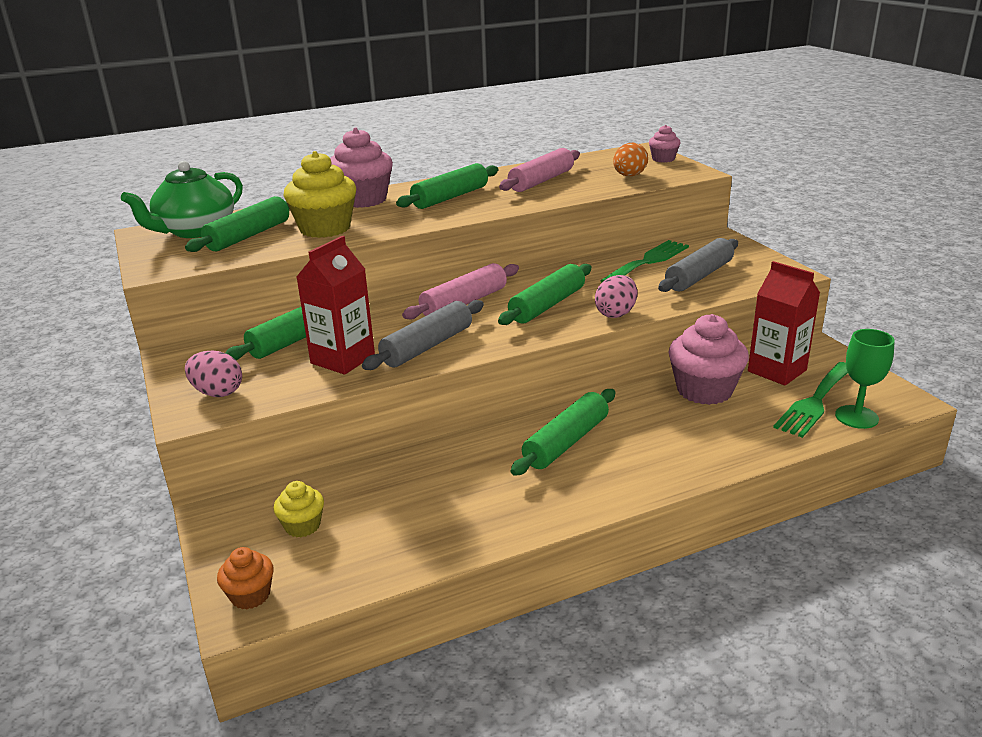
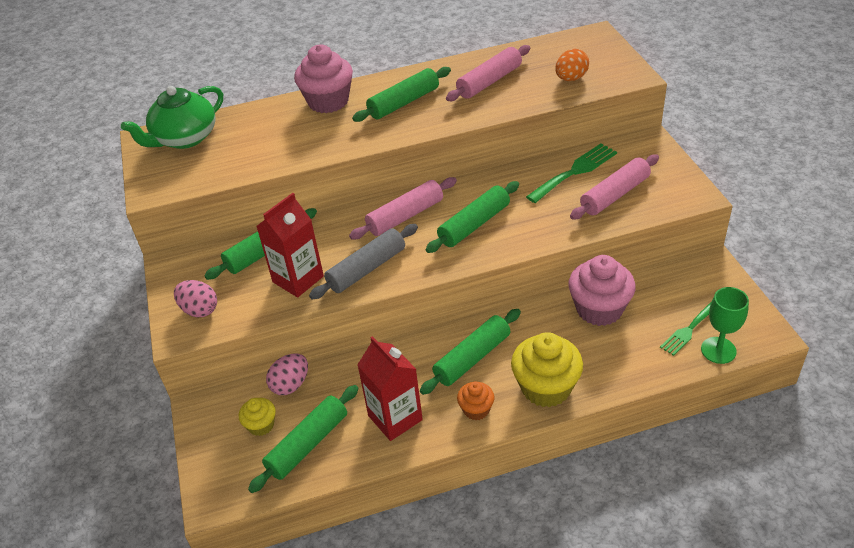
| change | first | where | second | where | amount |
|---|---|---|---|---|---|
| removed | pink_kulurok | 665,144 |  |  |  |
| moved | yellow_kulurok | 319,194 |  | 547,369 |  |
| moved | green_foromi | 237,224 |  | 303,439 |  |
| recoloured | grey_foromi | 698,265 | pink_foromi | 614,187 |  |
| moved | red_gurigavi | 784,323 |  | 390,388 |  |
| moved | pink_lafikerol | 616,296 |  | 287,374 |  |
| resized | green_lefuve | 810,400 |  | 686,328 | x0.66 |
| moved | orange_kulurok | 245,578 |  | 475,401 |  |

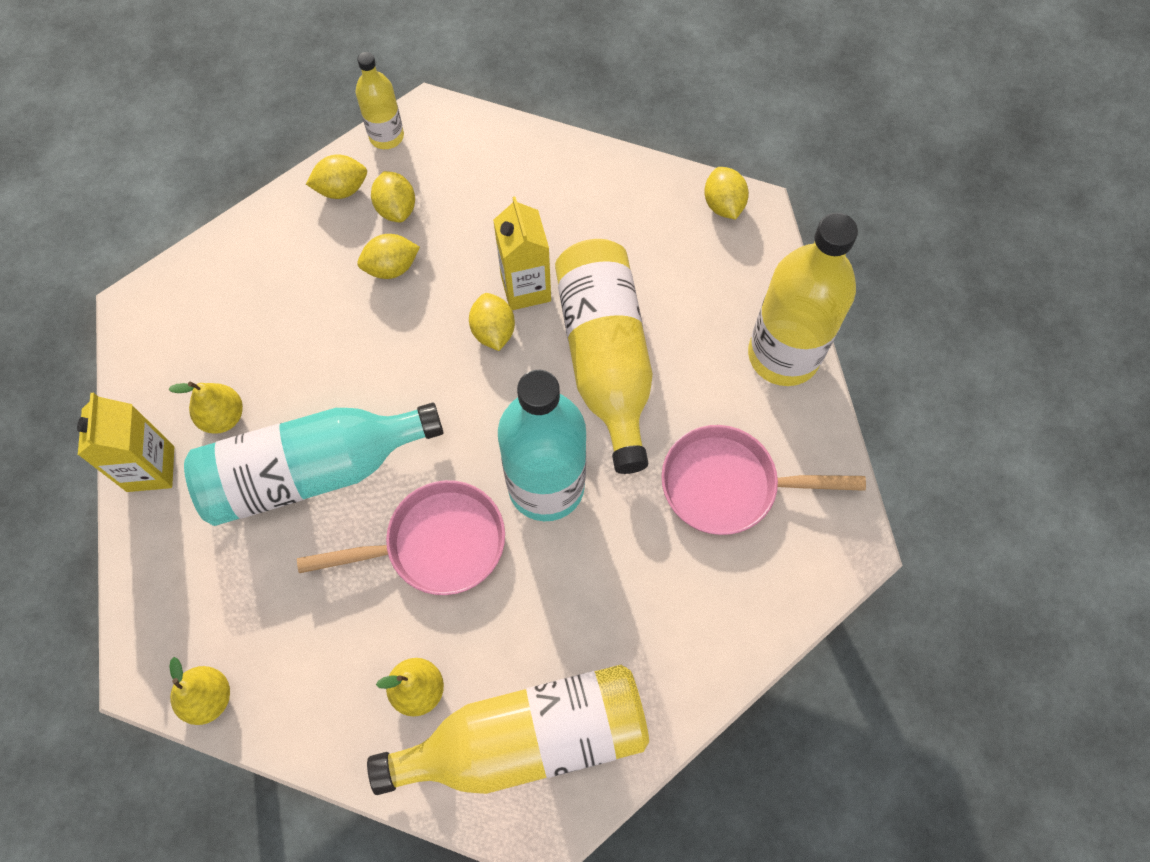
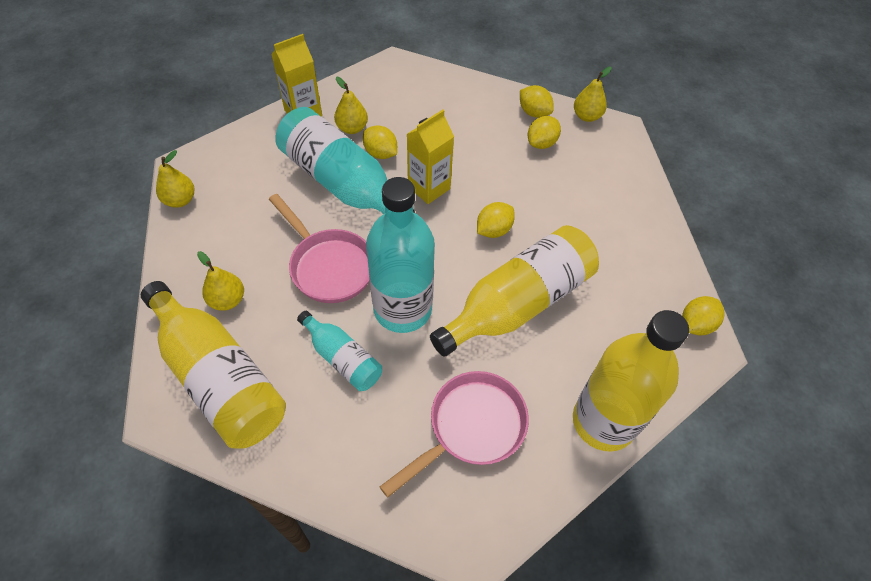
| change | first | where | second | where | amount |
|---|---|---|---|---|---|
| replaced | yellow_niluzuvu | 380,100 | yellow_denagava | 593,94 |  |
| moved | yellow_gurigavi | 522,253 |  | 430,157 |  |
| moved | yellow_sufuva | 388,256 |  | 380,142 |  |
| turned | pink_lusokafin | 763,480 |  | 454,434 | 75 degrees clockwise |
| added |  |  | turquoise_niluzuvu | 339,351 |  |

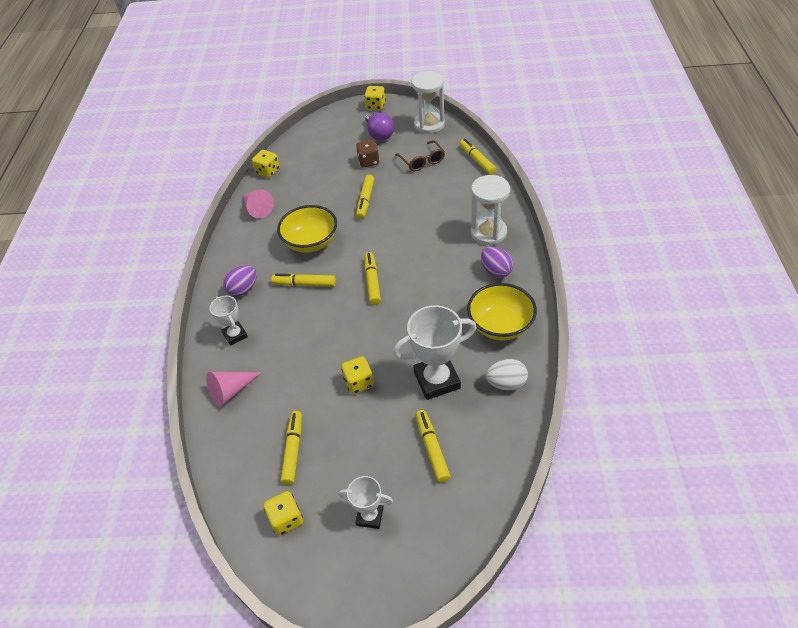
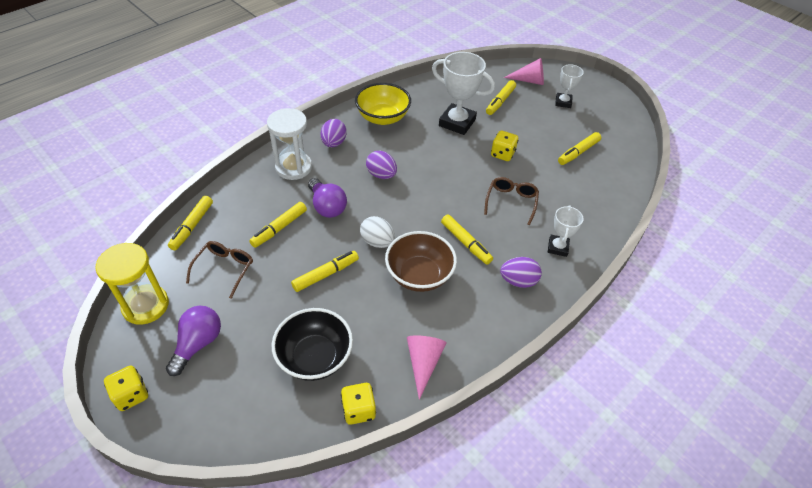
| change | first | where | second | where | amount |
|---|---|---|---|---|---|
| recoloured | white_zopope | 428,102 | yellow_zopope | 132,284 |  |
| removed | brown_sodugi | 367,153 |  |  |  |
| recoloured | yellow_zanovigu | 307,229 | brown_zanovigu | 421,261 |  |
| moved | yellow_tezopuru | 372,278 |  | 278,225 |  |
| moved | white_lafikerol | 507,375 |  | 377,232 |  |
| moved | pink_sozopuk | 234,389 |  | 524,71 |  |
| turned | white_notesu | 365,502 |  | 569,86 | 45 degrees clockwise |
| removed | yellow_sodugi | 283,513 |  |  |  |
| added |  |  | purple_lafikerol | 381,165 |  |
| added |  |  | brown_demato | 511,201 |  |
| added |  |  | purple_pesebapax | 327,198 |  |
| added |  |  | black_zanovigu | 312,344 |  |

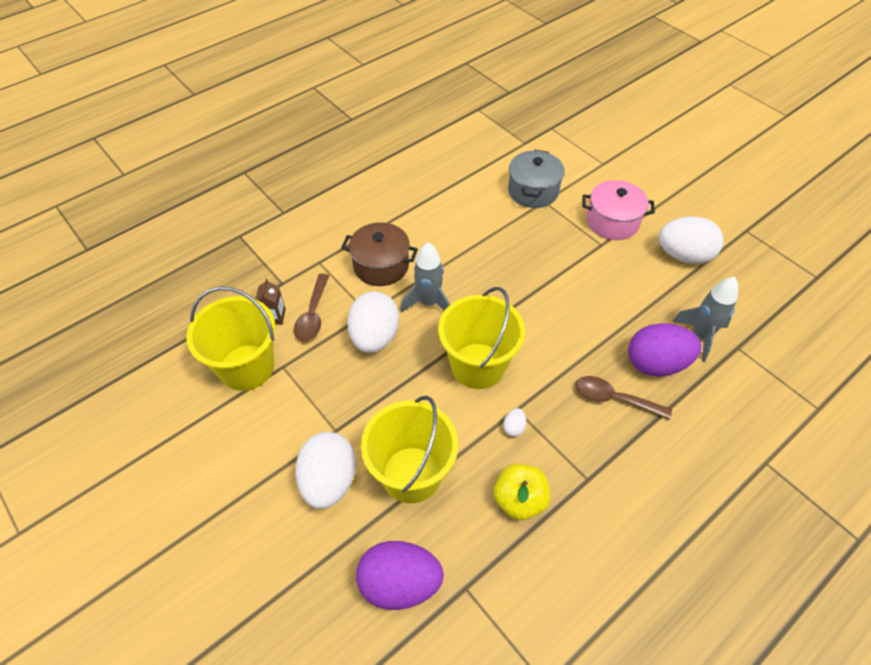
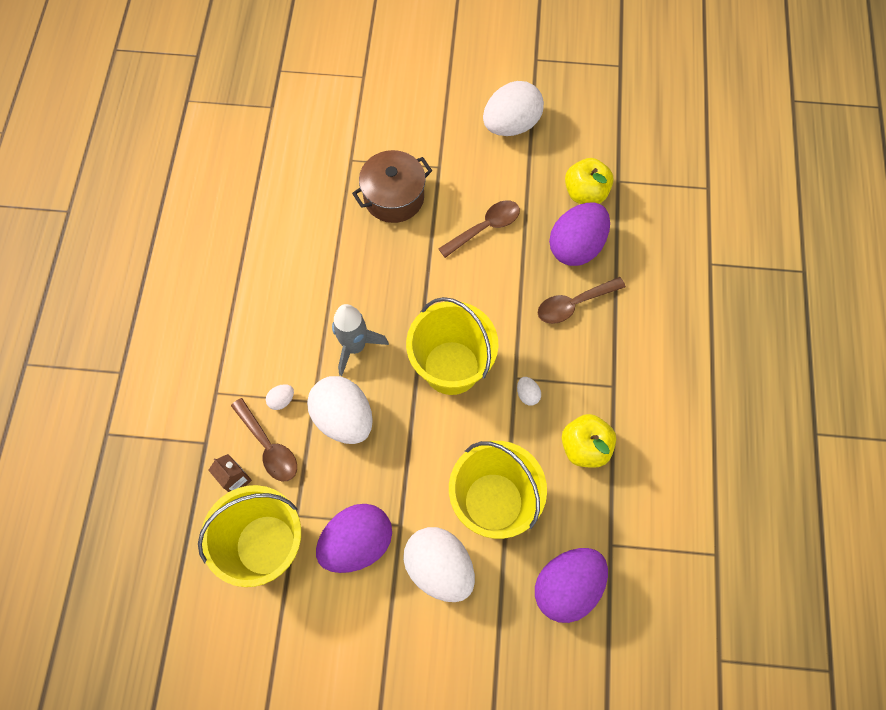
| change | first | where | second | where | amount |
|---|---|---|---|---|---|
| removed | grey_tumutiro | 536,179 |  |  |  |
| removed | pink_tumutiro | 618,210 |  |  |  |
| moved | brown_tumutiro | 379,254 |  | 392,186 |  |
| replaced | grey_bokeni | 705,319 | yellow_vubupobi | 589,181 |  |
| added |  |  | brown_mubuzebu | 479,229 |  |
| added |  |  | white_lafikerol | 280,397 |  |
| added |  |  | purple_lafikerol | 354,538 |  |

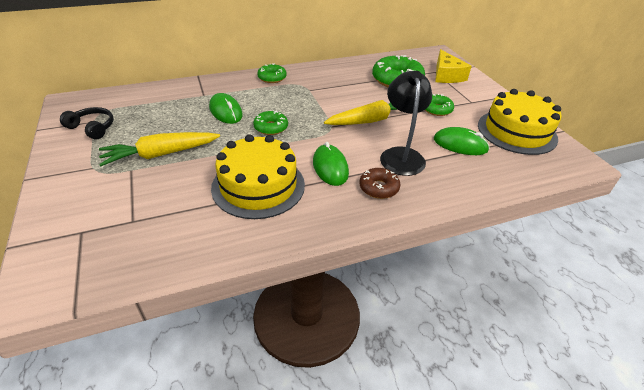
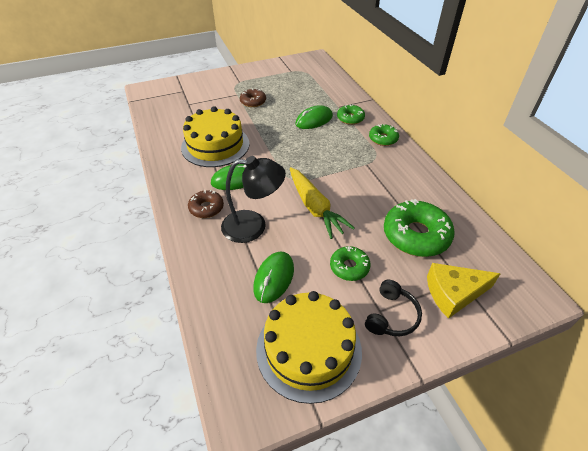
| change | first | where | second | where | amount |
|---|---|---|---|---|---|
| moved | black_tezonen | 87,123 |  | 393,308 |  |
| moved | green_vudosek | 270,122 |  | 351,114 |  |
| replaced | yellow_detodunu | 159,149 | brown_vudosek | 253,97 |  |

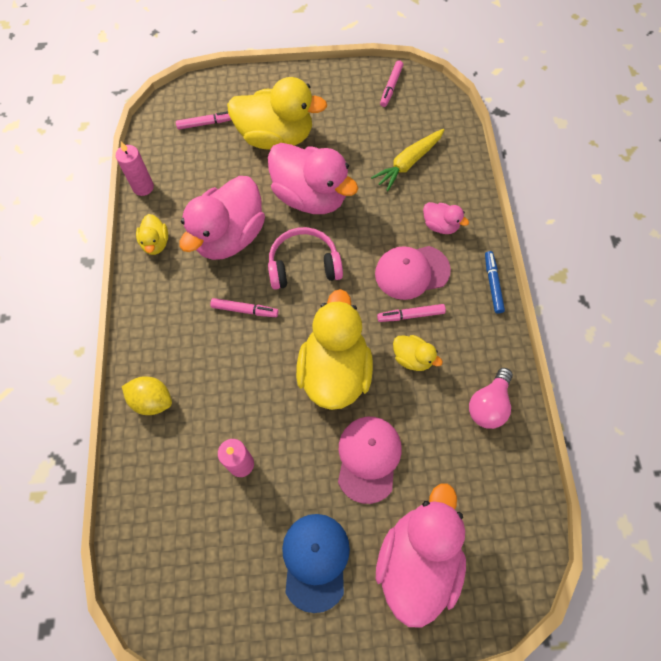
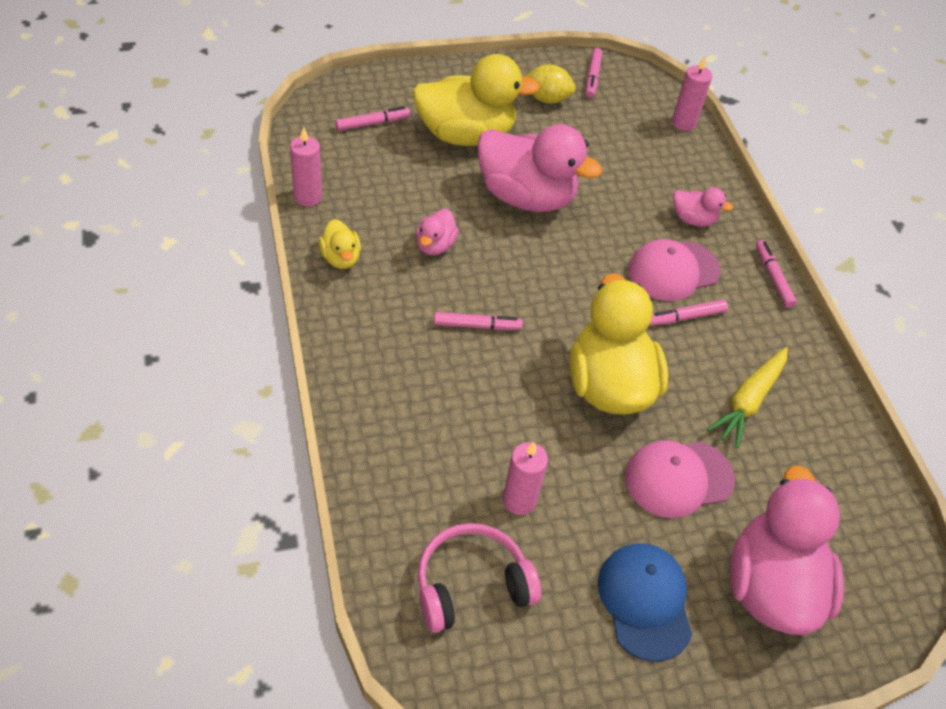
| change | first | where | second | where | amount |
|---|---|---|---|---|---|
| moved | yellow_detodunu | 407,160 |  | 747,398 |  |
| resized | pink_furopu | 222,218 |  | 437,232 | x0.46 |
| moved | pink_tezonen | 305,258 |  | 479,578 |  |
| recoloured | blue_tezopuru | 495,282 | pink_tezopuru | 776,274 |  |
| removed | yellow_furopu | 418,353 |  |  |  |
| removed | pink_pesebapax | 491,398 |  |  |  |
| moved | yellow_sufuva | 147,395 |  | 550,84 |  |
| turned | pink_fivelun | 370,460 |  | 680,479 | 105 degrees counterclockwise |
| added |  |  | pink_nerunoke | 692,93 |  |

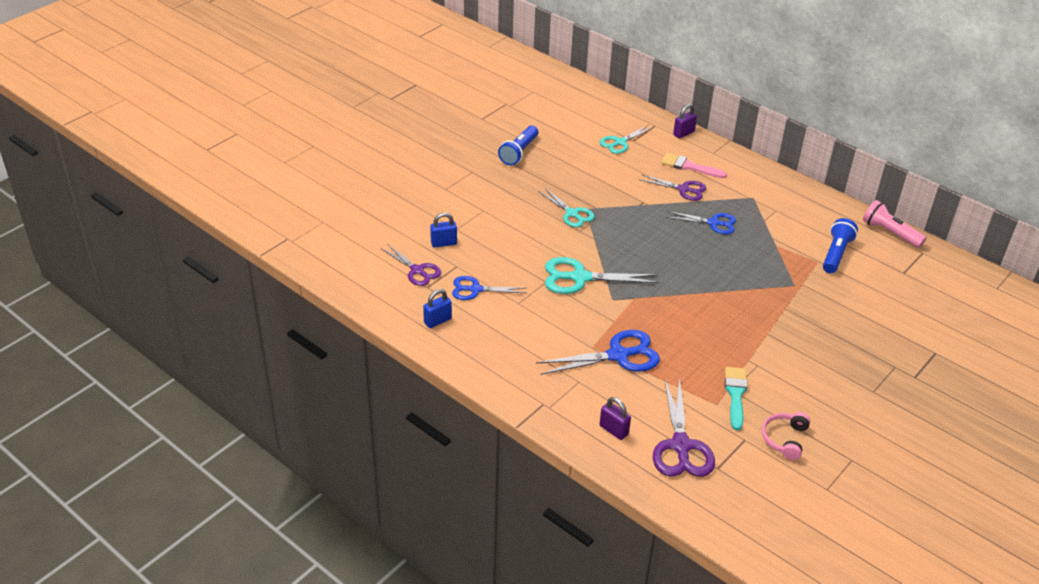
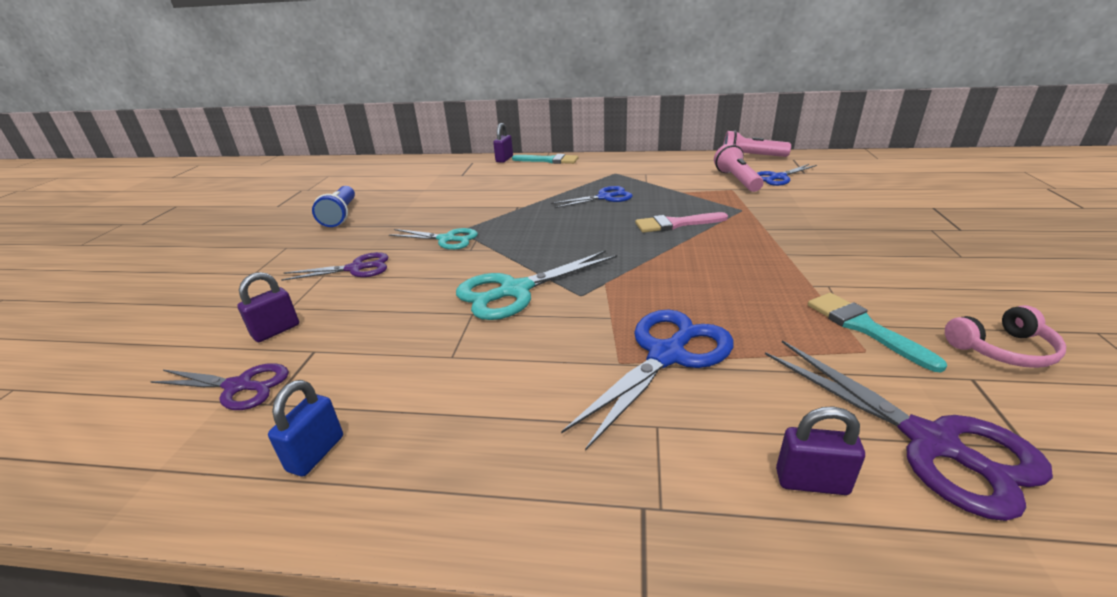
| change | first | where | second | where | amount |
|---|---|---|---|---|---|
| removed | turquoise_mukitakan | 627,139 |  |  |  |
| moved | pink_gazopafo | 694,165 |  | 681,222 |  |
| moved | purple_mukitakan | 672,187 |  | 335,266 |  |
| recoloured | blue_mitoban | 443,230 | purple_mitoban | 268,307 |  |
| recoloured | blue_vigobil | 840,245 | pink_vigobil | 738,168 |  |
| moved | blue_mukitakan | 489,288 |  | 787,175 |  |
| turned | pink_tezonen | 786,436 |  | 1005,336 | 90 degrees counterclockwise |
| added |  |  | turquoise_gazopafo | 545,159 |  |

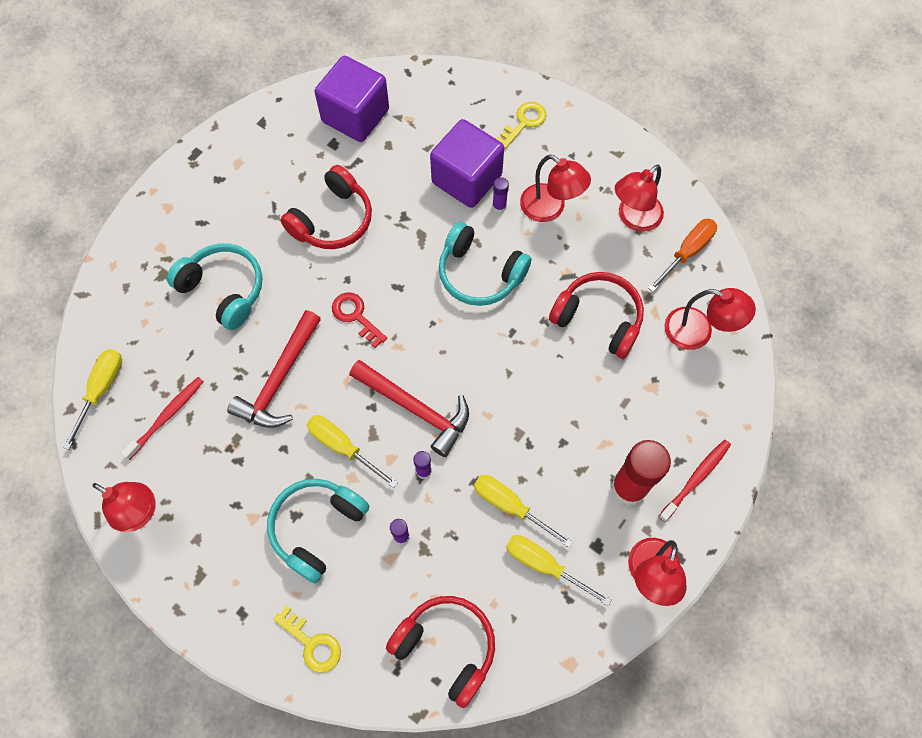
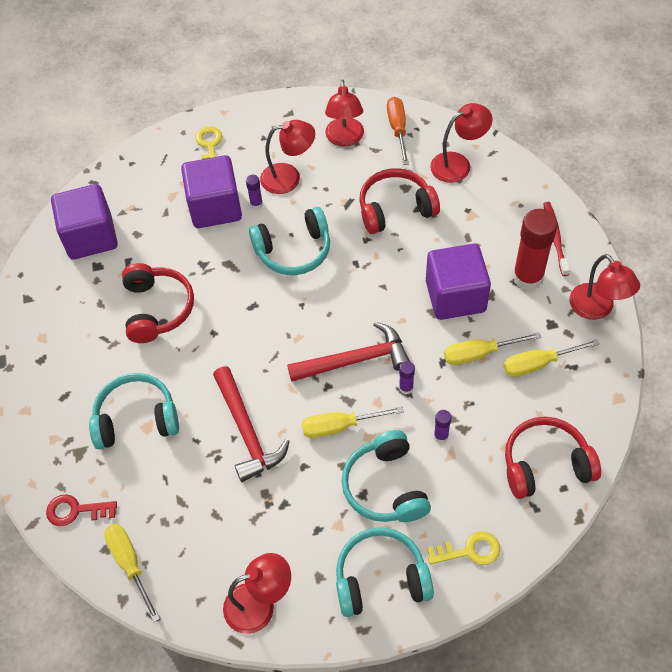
| change | first | where | second | where | amount |
|---|---|---|---|---|---|
| moved | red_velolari | 359,320 |  | 81,510 |  |
| removed | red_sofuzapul | 162,418 |  |  |  |
| added |  |  | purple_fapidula | 458,281 |  |
| added |  |  | turquoise_tezonen | 385,572 |  |

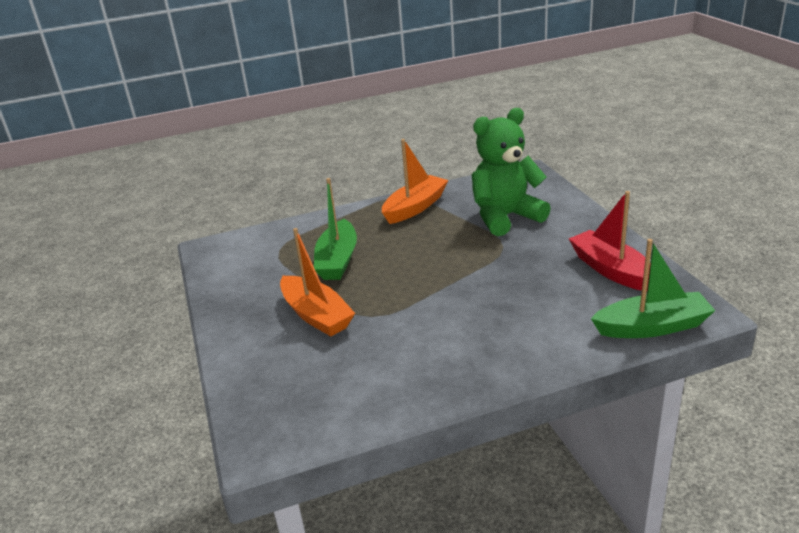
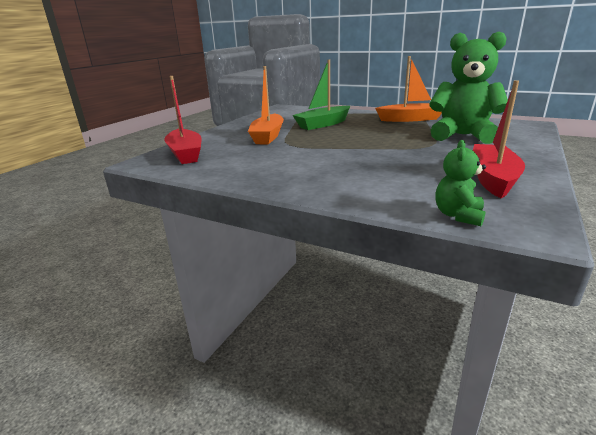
| change | first | where | second | where | amount |
|---|---|---|---|---|---|
| replaced | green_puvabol | 653,288 | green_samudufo | 460,183 |  |
| added |  |  | red_puvabol | 183,120 |  |

